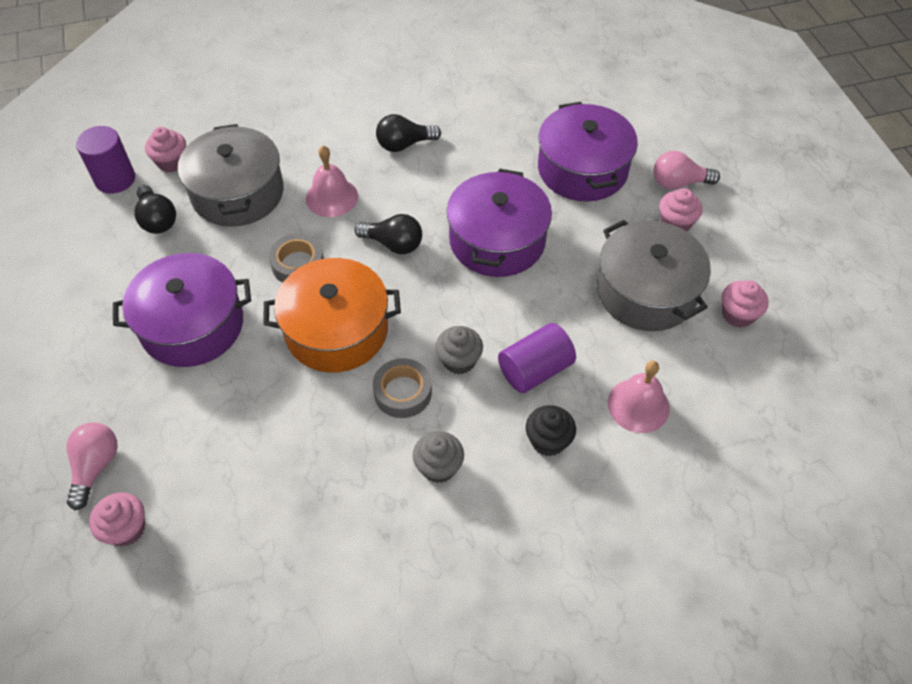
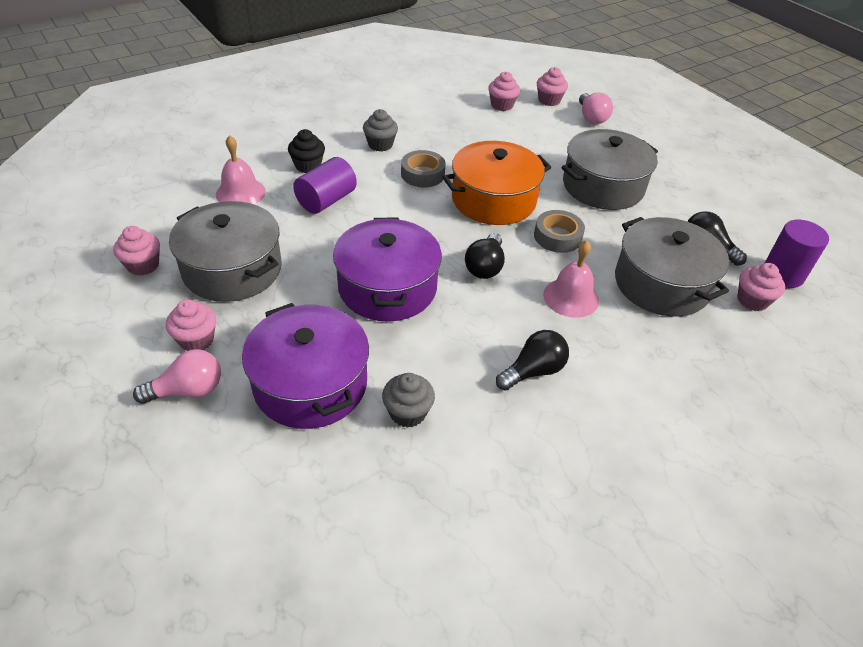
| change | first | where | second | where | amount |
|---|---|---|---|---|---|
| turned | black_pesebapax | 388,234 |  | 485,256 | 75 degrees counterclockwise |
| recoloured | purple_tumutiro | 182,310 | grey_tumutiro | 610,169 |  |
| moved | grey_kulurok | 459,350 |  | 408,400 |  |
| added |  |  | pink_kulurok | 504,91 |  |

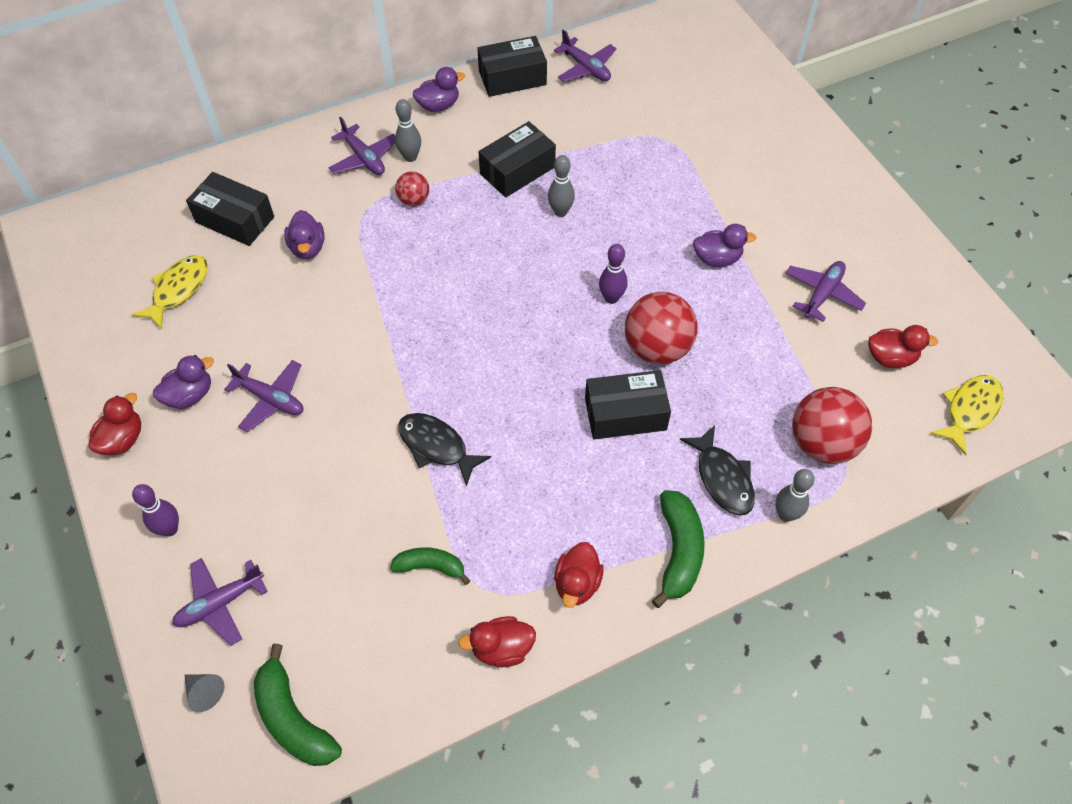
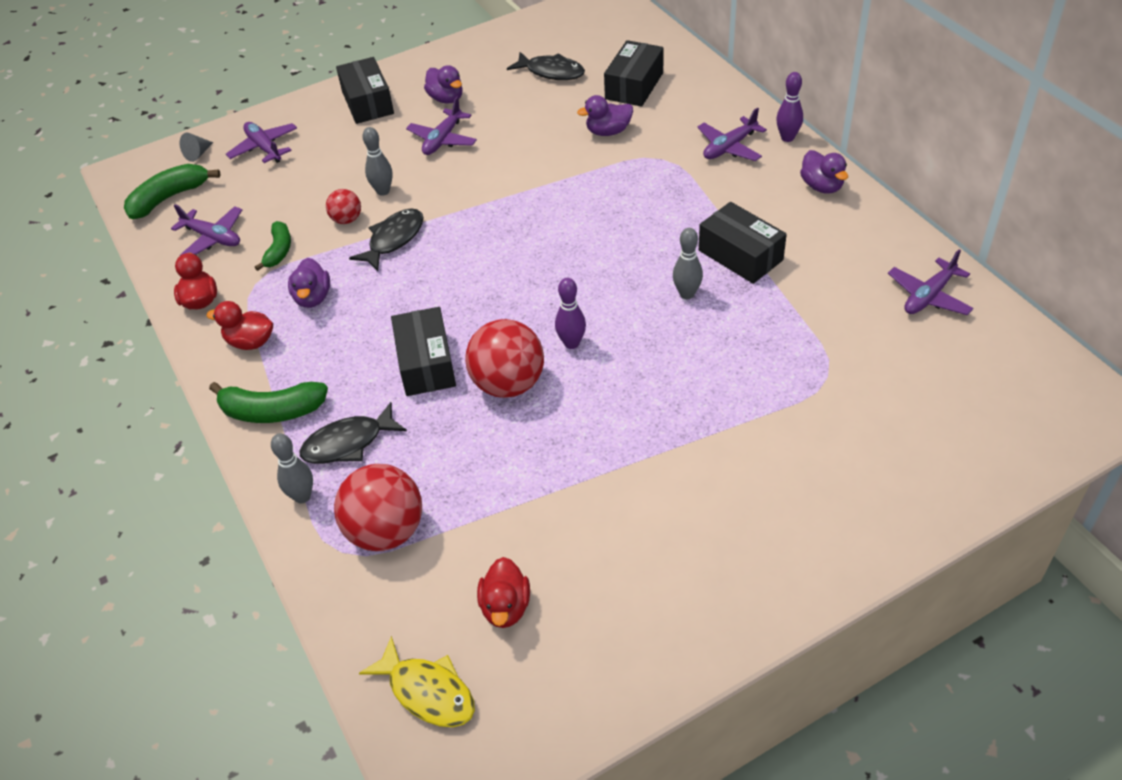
| change | first | where | second | where | amount |
|---|---|---|---|---|---|
| moved | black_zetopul | 512,66 |  | 365,90 |  |
| moved | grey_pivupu | 408,130 |  | 378,161 |  |
| moved | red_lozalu | 412,188 |  | 343,206 |  |
| moved | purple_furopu | 724,245 |  | 309,283 |  |
| recoloured | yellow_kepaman | 170,292 | black_kepaman | 546,66 |  |
| moved | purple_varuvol | 826,291 |  | 206,230 |  |
| removed | red_furopu | 114,424 |  |  |  |
| moved | purple_pivupu | 155,510 |  | 789,107 |  |

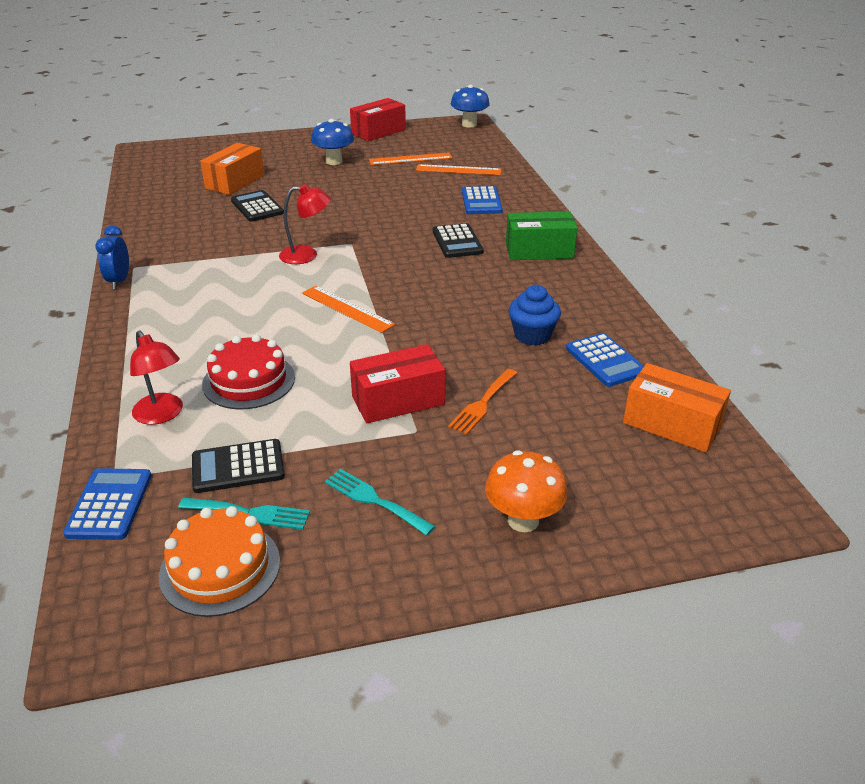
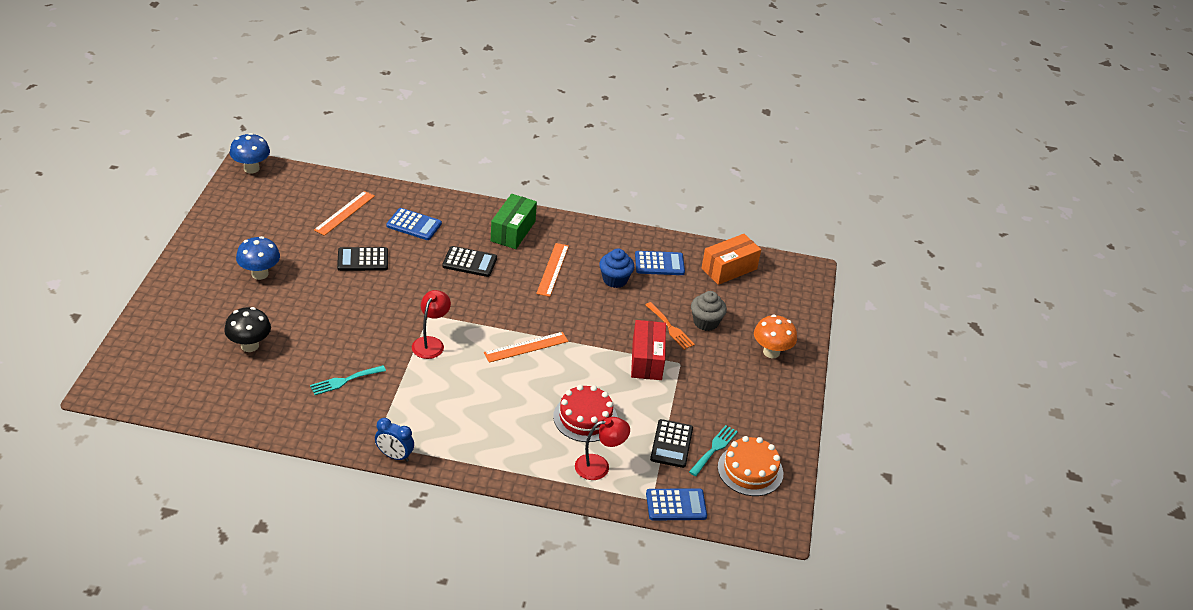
| change | first | where | second | where | amount |
|---|---|---|---|---|---|
| removed | red_zetopul | 378,119 |  |  |  |
| replaced | orange_zetopul | 232,169 | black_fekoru | 247,329 |  |
| moved | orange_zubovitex | 410,158 |  | 552,270 |  |
| moved | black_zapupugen | 257,206 |  | 362,259 |  |
| turned | blue_zapupugen | 107,504 |  | 676,504 | 150 degrees clockwise |
| moved | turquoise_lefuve | 380,502 |  | 348,380 |  |
| added |  |  | grey_kulurok | 709,311 |  |

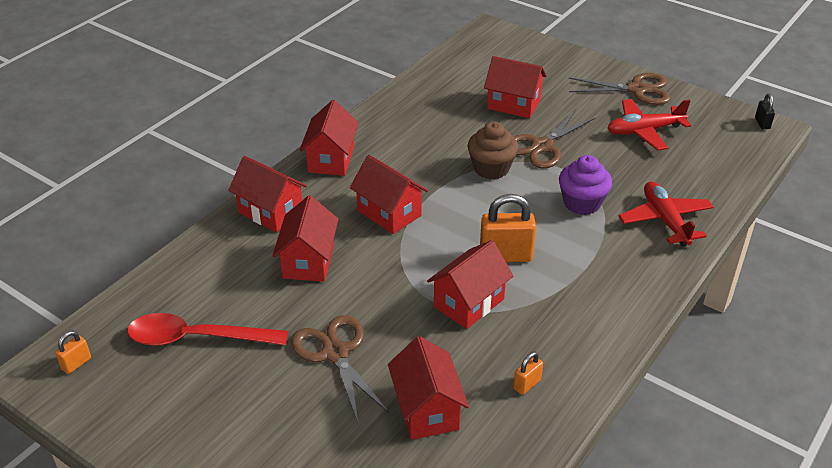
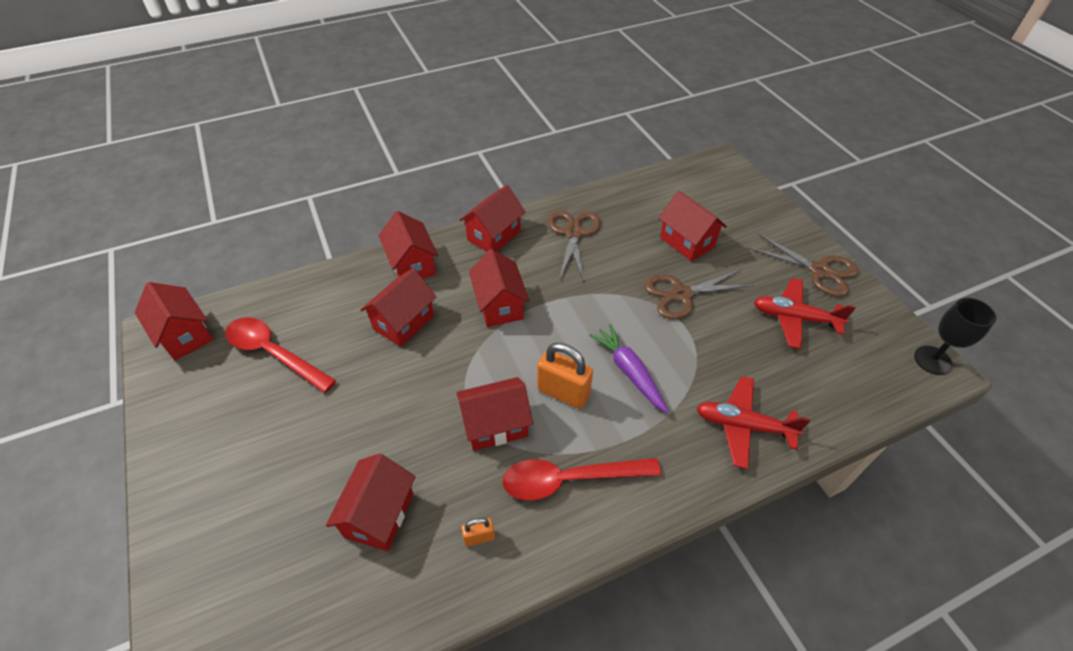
| change | first | where | second | where | amount |
|---|---|---|---|---|---|
| replaced | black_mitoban | 765,111 | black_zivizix | 955,336 |  |
| removed | brown_kulurok | 492,151 |  |  |  |
| removed | purple_kulurok | 585,185 |  |  |  |
| turned | red_varuvol | 666,214 |  | 753,422 | 90 degrees counterclockwise |
| moved | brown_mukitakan | 340,368 |  | 574,245 |  |
| replaced | orange_mitoban | 73,352 | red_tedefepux | 174,321 |  |
| added |  |  | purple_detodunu | 629,368 |  |
| added |  |  | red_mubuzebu | 581,479 |  |

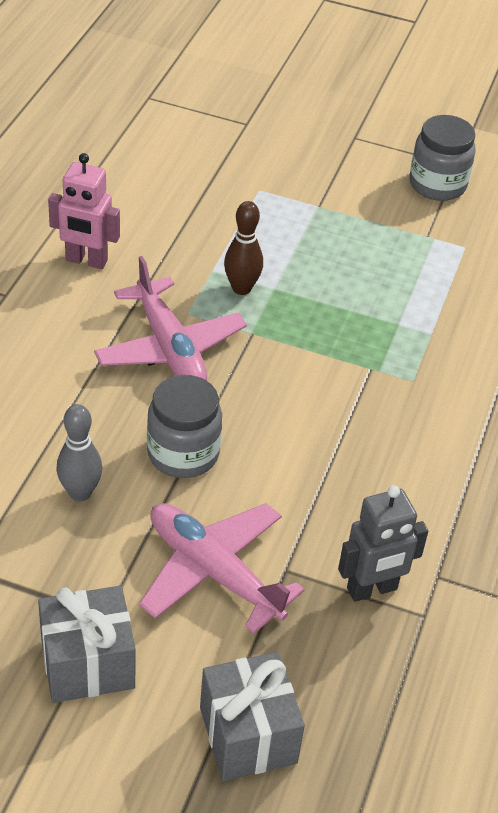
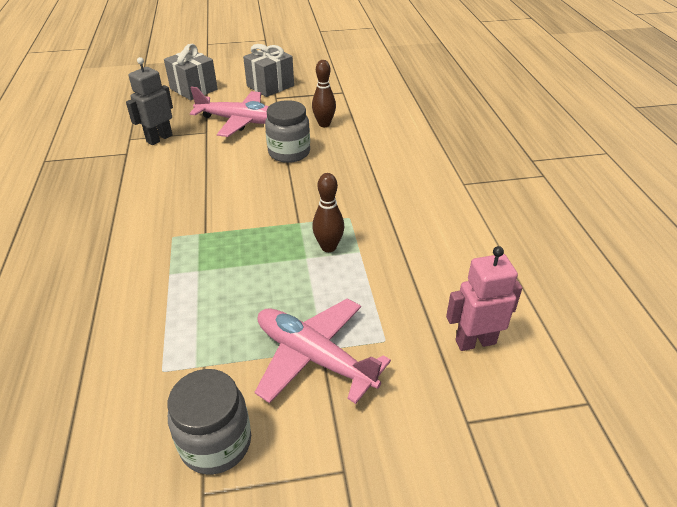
| change | first | where | second | where | amount |
|---|---|---|---|---|---|
| moved | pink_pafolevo | 84,211 |  | 484,298 |  |
| moved | pink_varuvol | 170,318 |  | 323,351 |  |
| recoloured | grey_pivupu | 79,452 | brown_pivupu | 324,93 |  |

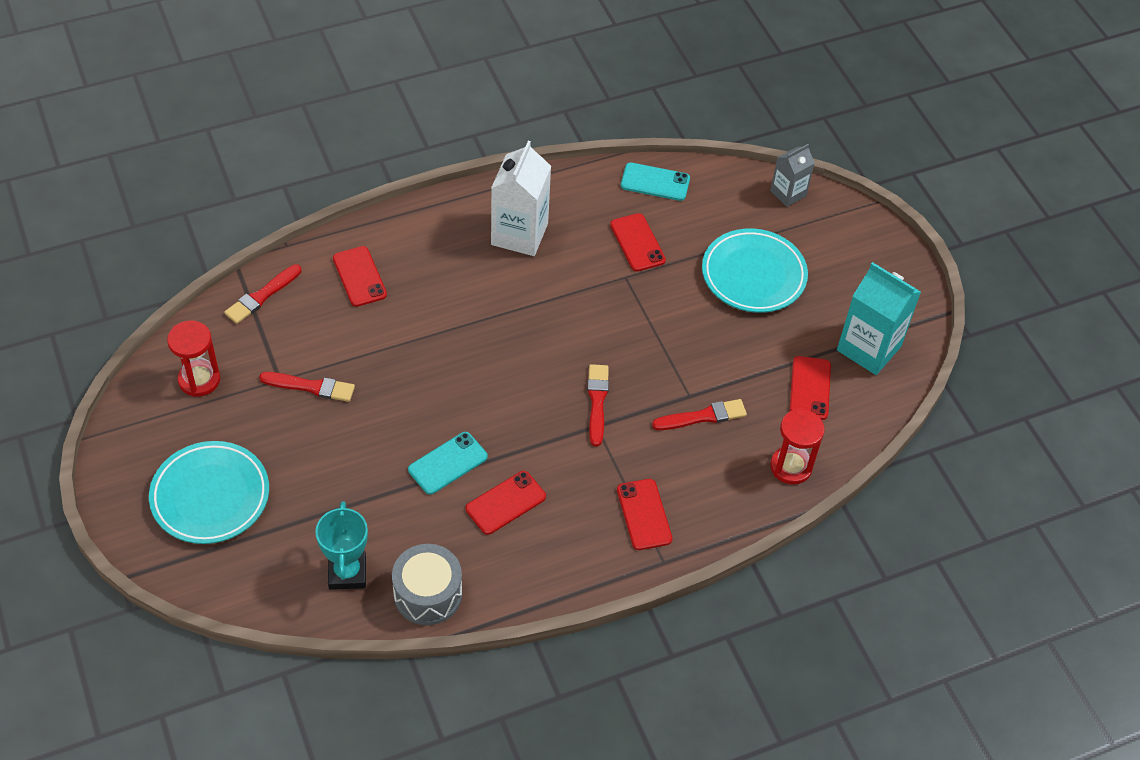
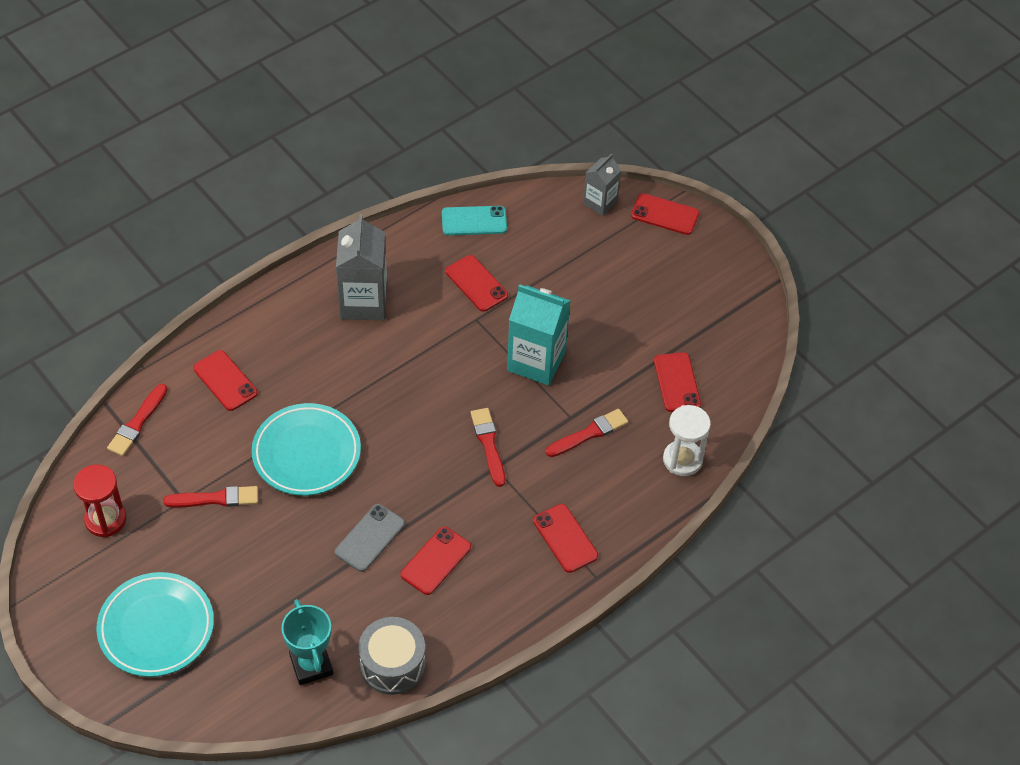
| change | first | where | second | where | amount |
|---|---|---|---|---|---|
| recoloured | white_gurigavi | 521,198 | grey_gurigavi | 361,267 |  |
| moved | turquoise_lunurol | 755,271 |  | 306,449 |  |
| moved | turquoise_gurigavi | 879,318 |  | 539,334 |  |
| recoloured | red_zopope | 797,447 | white_zopope | 687,440 |  |
| recoloured | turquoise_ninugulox | 448,463 | grey_ninugulox | 370,538 |  |
| added |  |  | red_ninugulox | 665,214 |  |

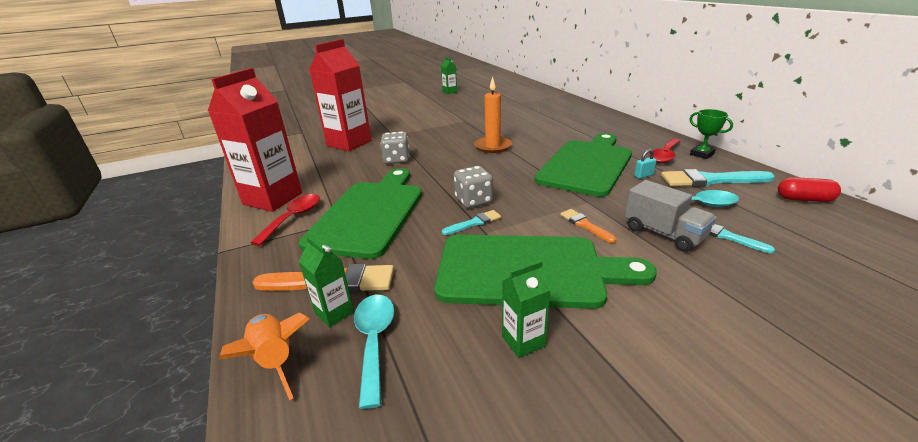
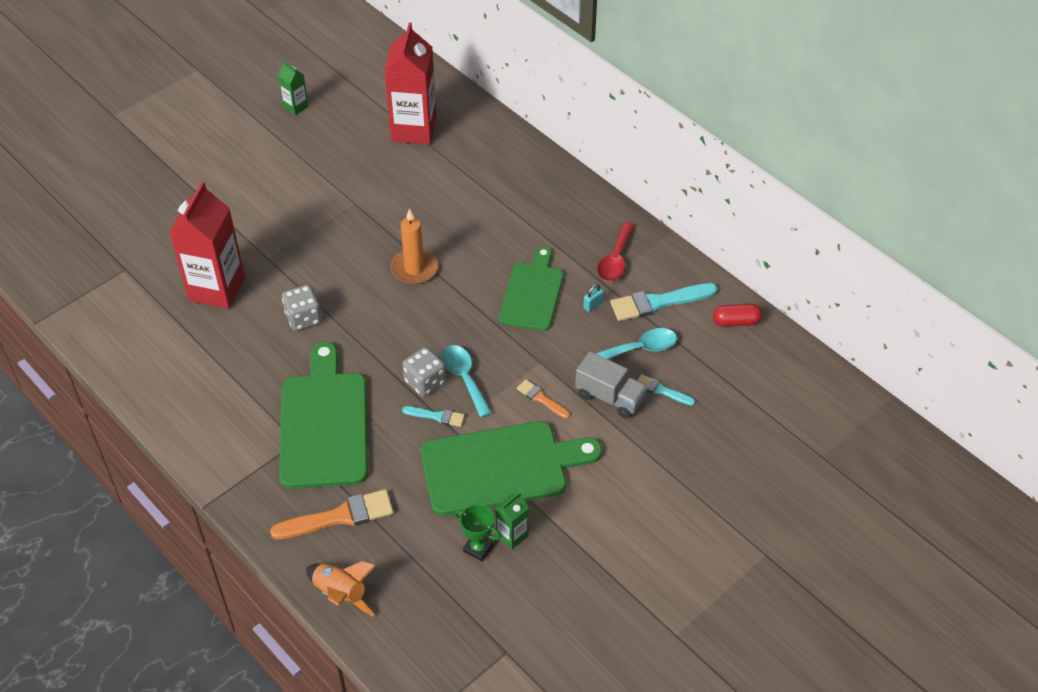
| change | first | where | second | where | amount |
|---|---|---|---|---|---|
| moved | red_gurigavi | 255,140 |  | 410,84 |  |
| moved | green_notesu | 711,134 |  | 477,532 |  |
| resized | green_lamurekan | 583,165 |  | 531,289 | x0.65 |
| removed | red_mubuzebu | 285,220 |  |  |  |
| turned | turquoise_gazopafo | 471,222 |  | 433,416 | 60 degrees clockwise |
| removed | green_gurigavi | 326,282 |  |  |  |
| moved | turquoise_mubuzebu | 374,352 |  | 466,381 |  |

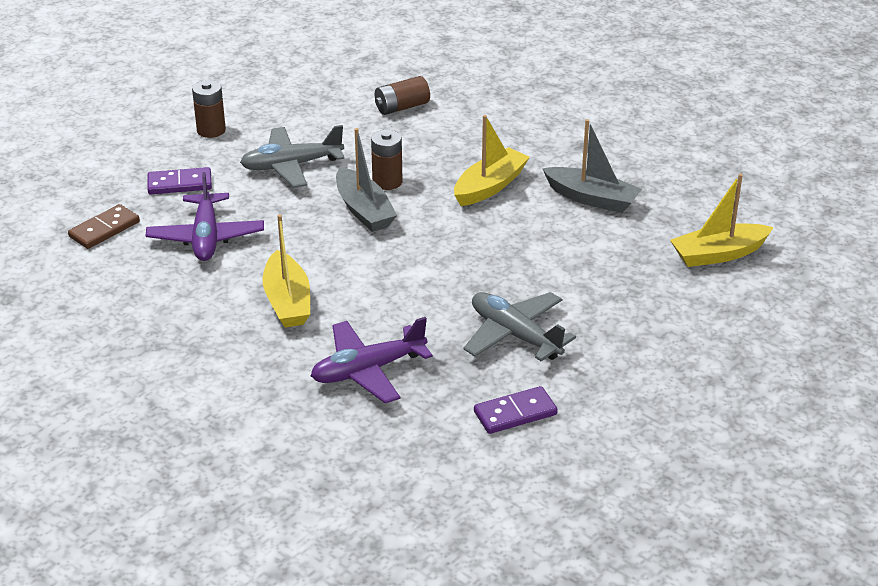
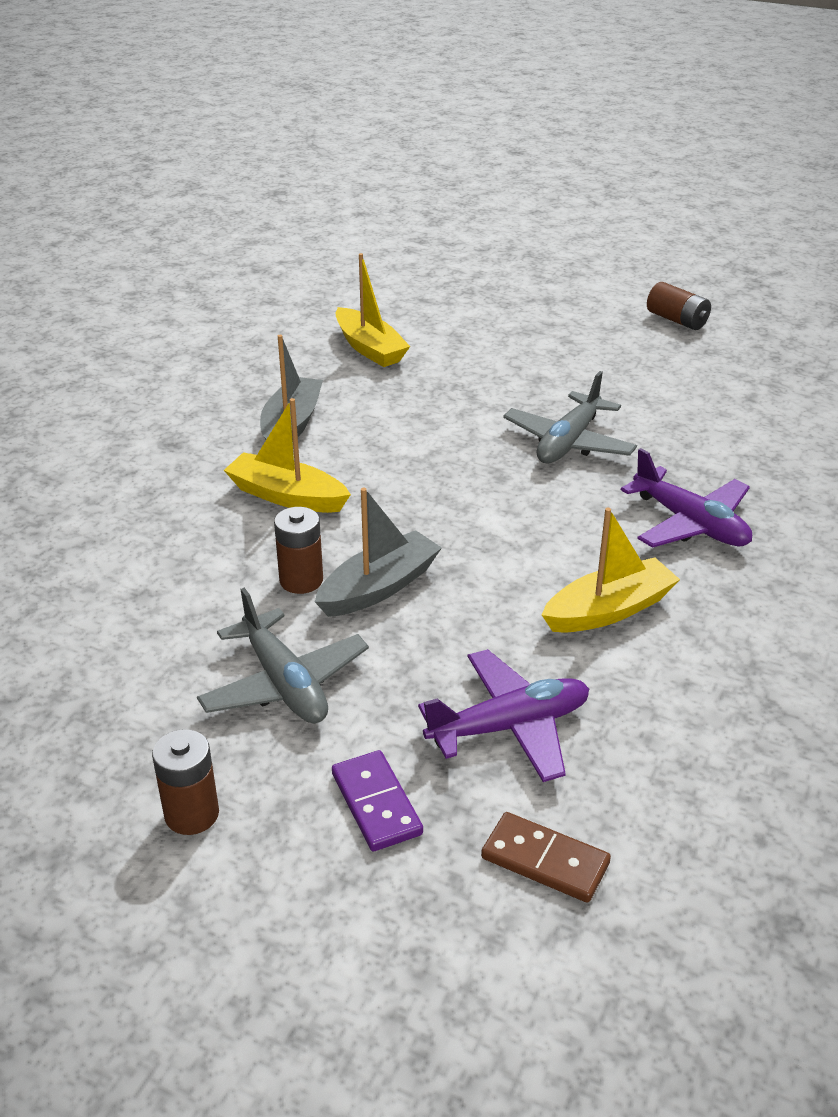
| change | first | where | second | where | amount |
|---|---|---|---|---|---|
| moved | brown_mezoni | 402,95 |  | 679,306 |  |
| removed | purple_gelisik | 516,410 |  |  |  |

